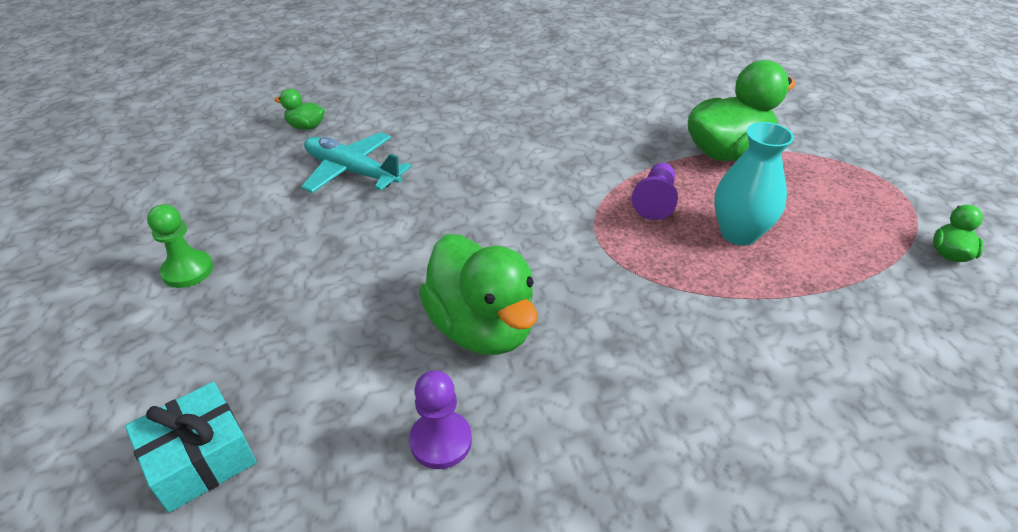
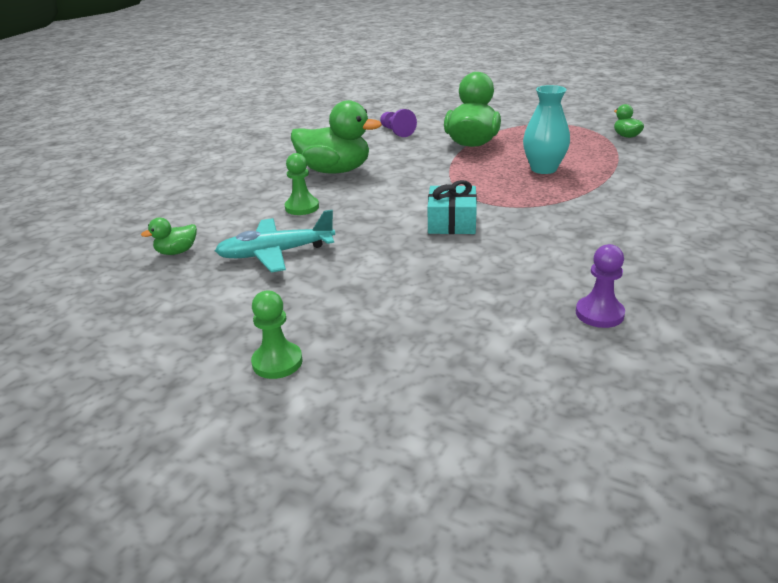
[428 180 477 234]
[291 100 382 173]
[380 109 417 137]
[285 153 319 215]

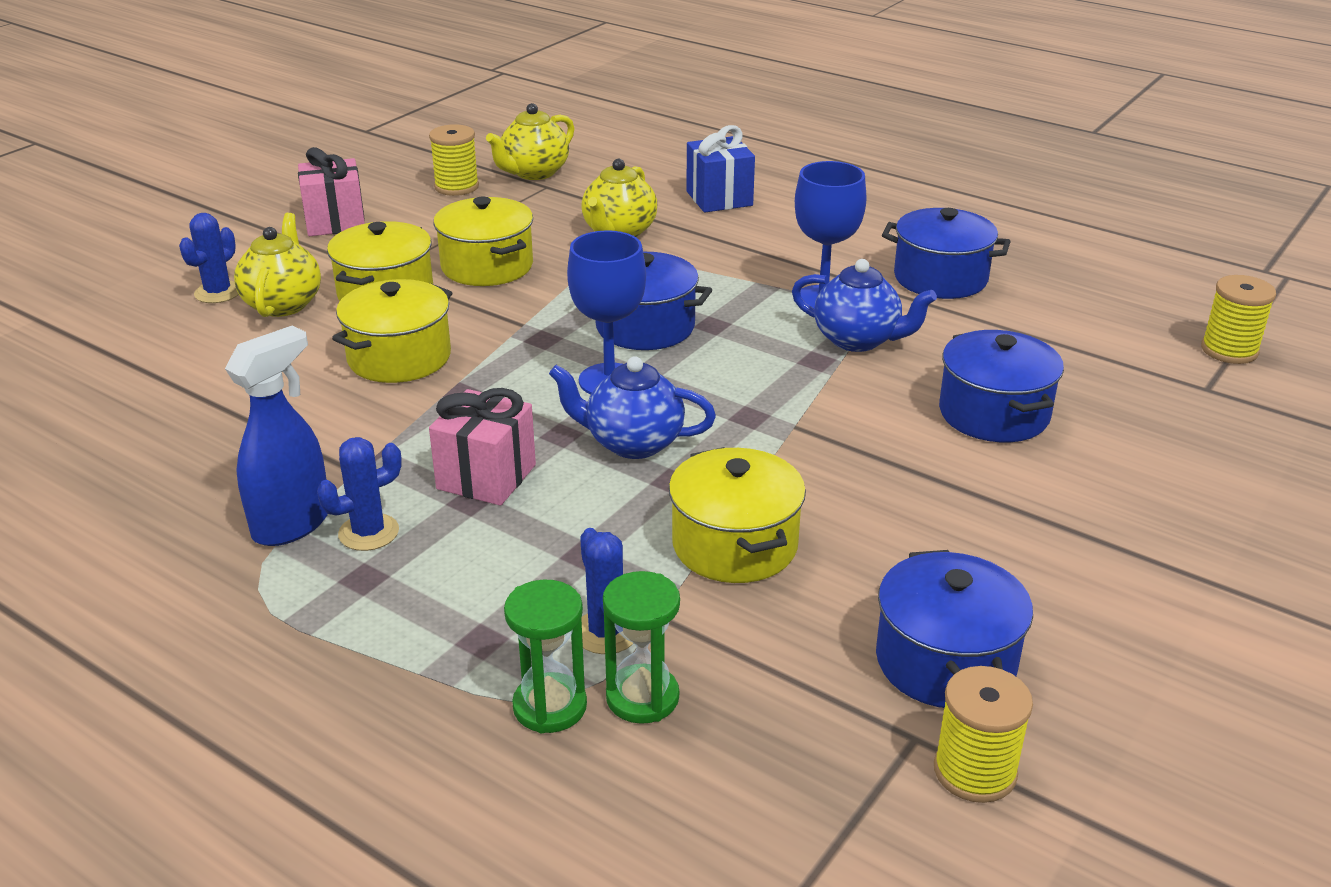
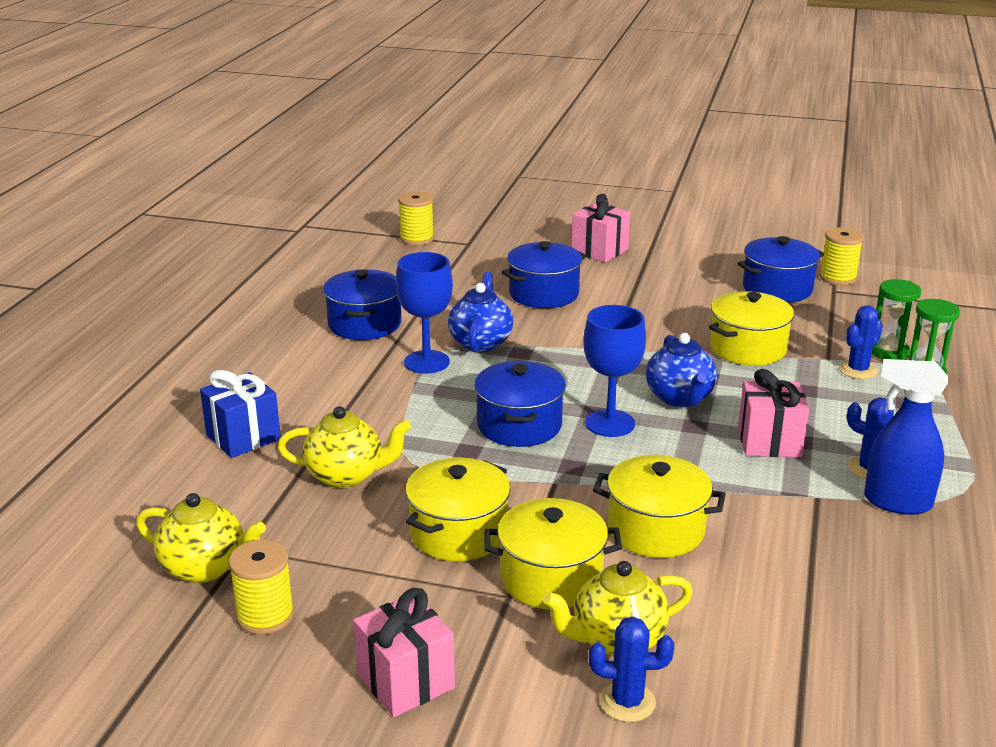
[572 194 630 263]

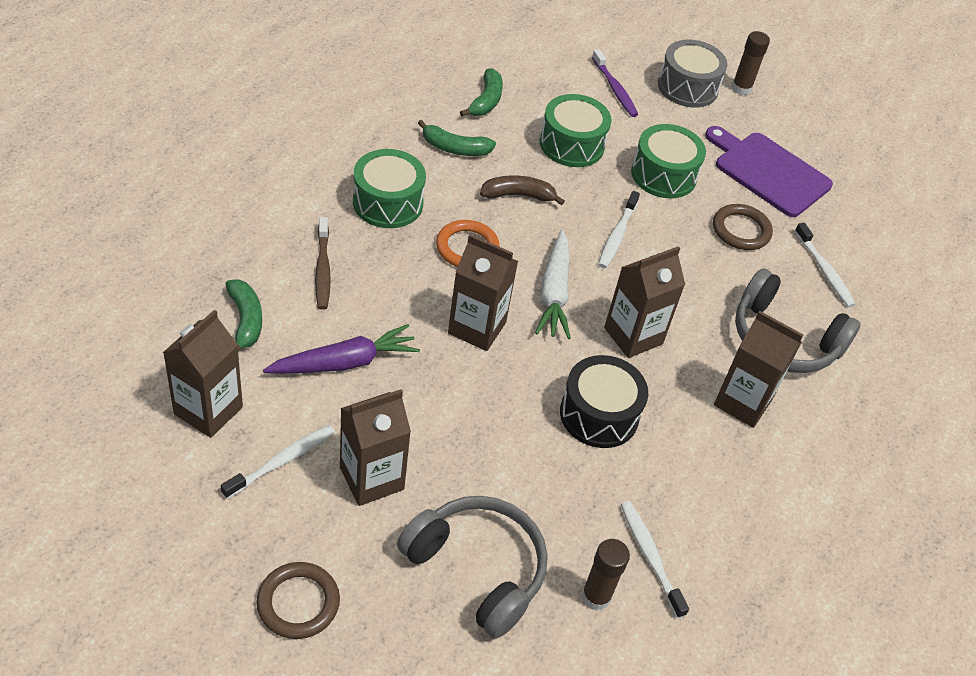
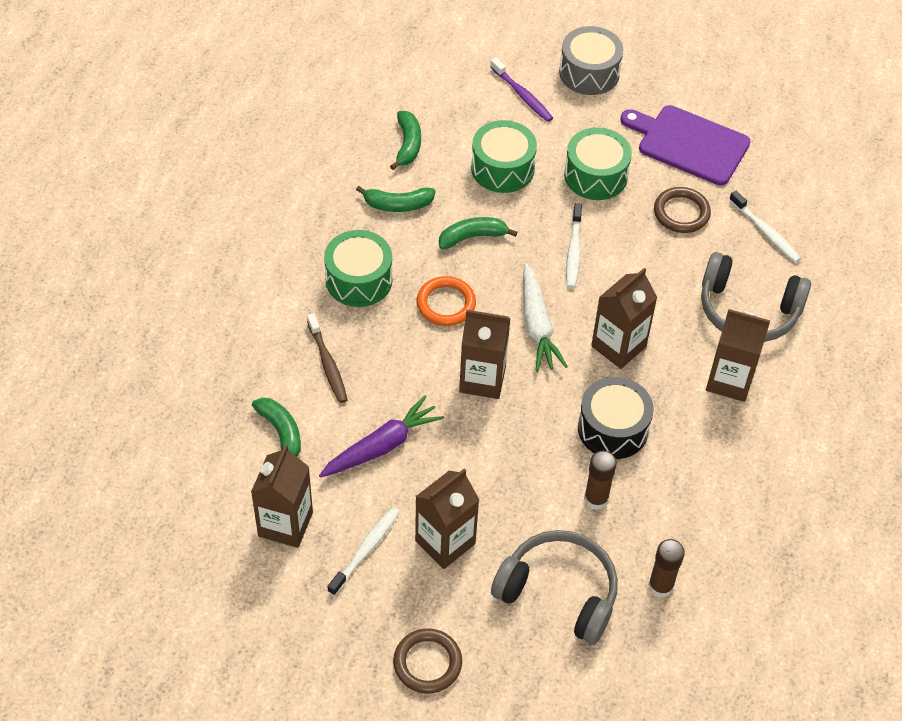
[439 217 517 249]
[620 501 689 618] (first image)
[584 451 617 510]

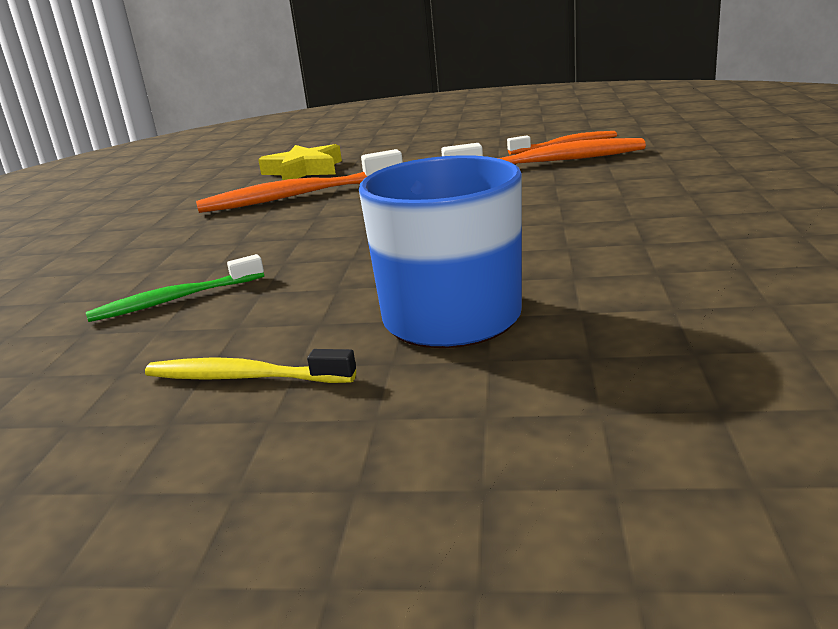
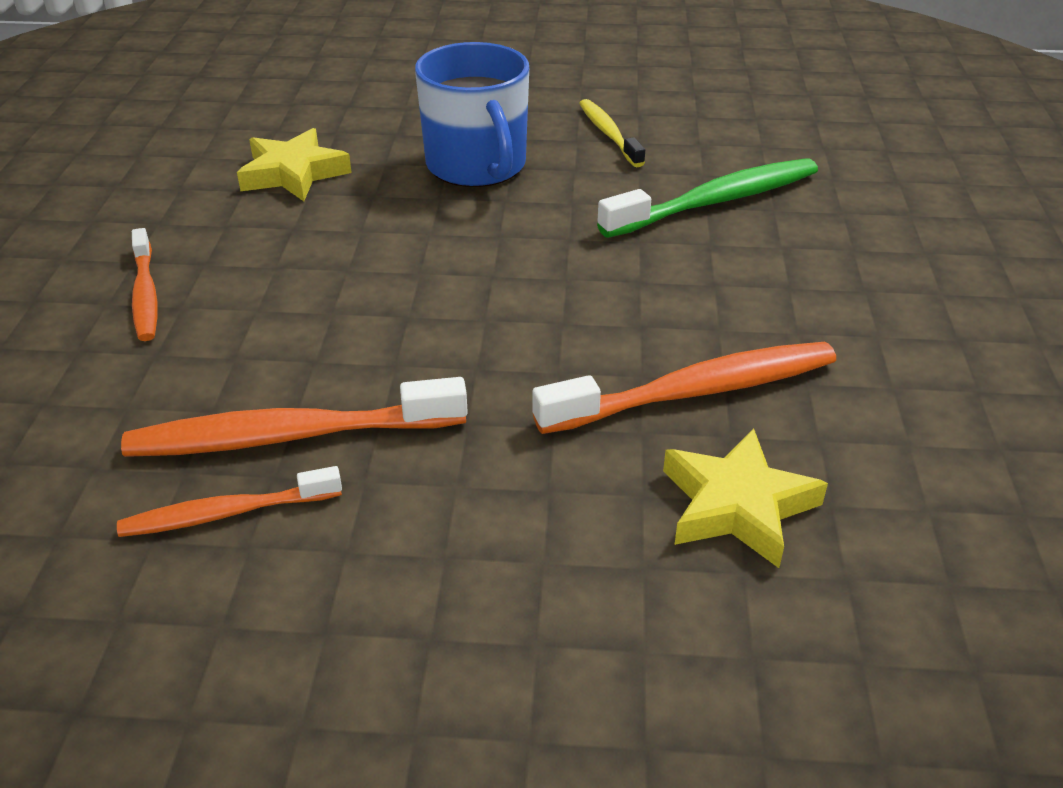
[597 158 818 238]
[579 99 645 167]
[132 228 157 341]
[237 128 352 201]

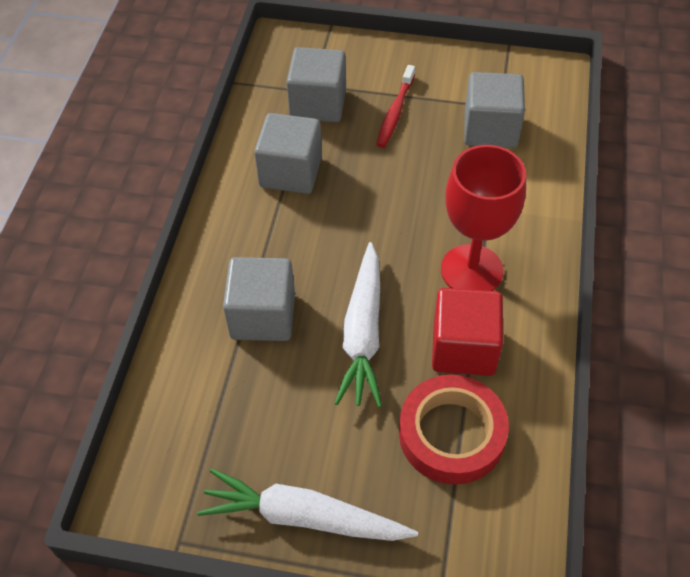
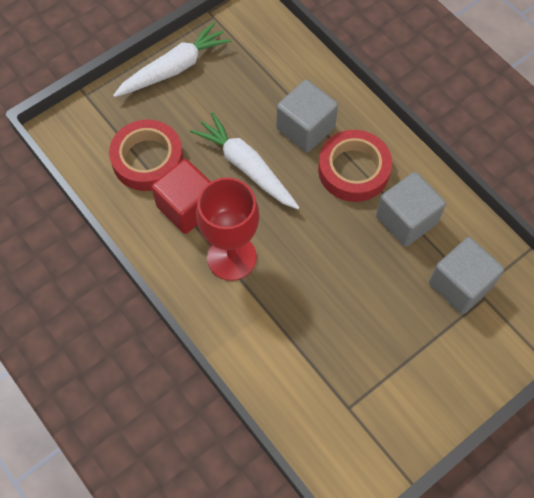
[376 65 415 148] (first image)
[464 72 525 148] (first image)
[318 130 392 202]

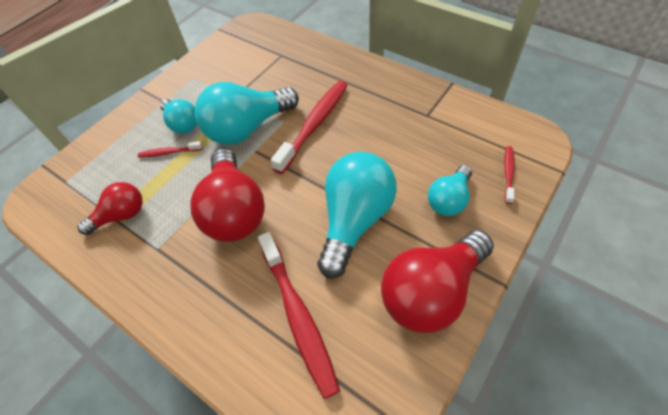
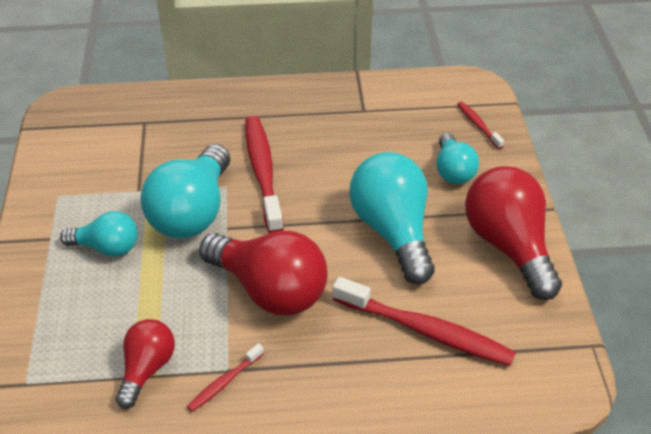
[187 343 264 412]
[465 166 562 300]

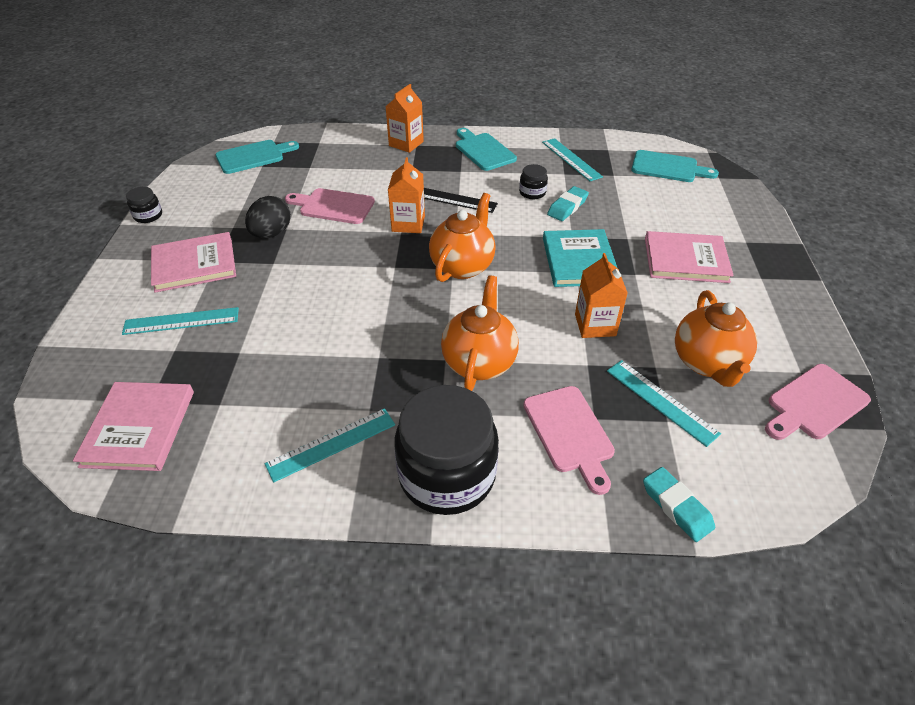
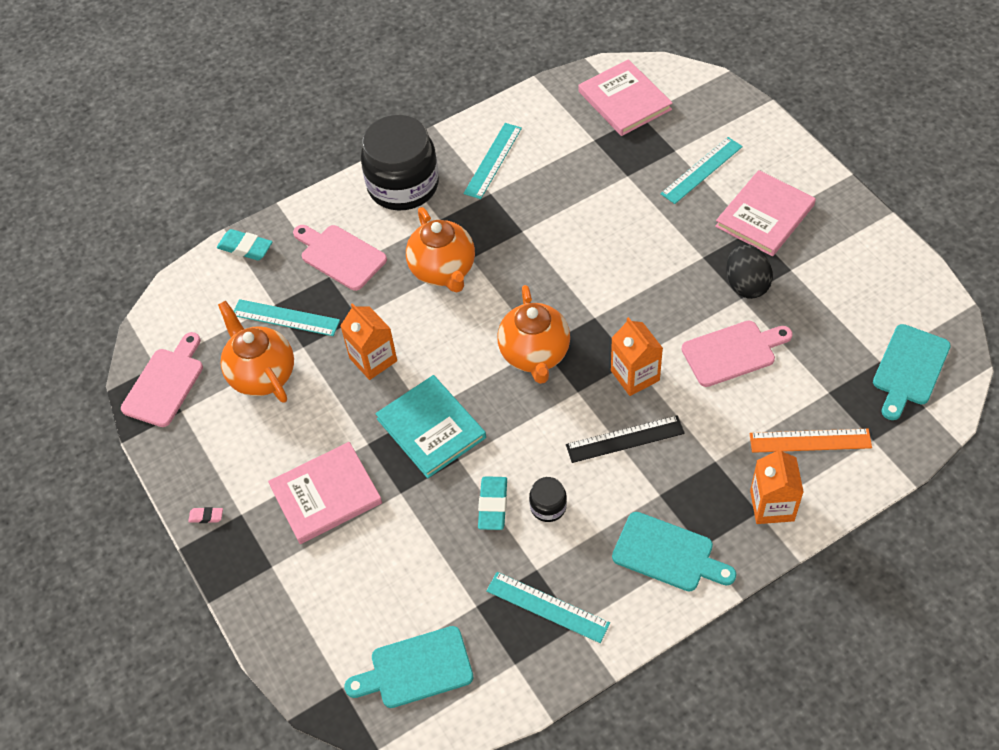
[126 187 162 223] (first image)
[188 507 223 523]
[750 429 872 453]

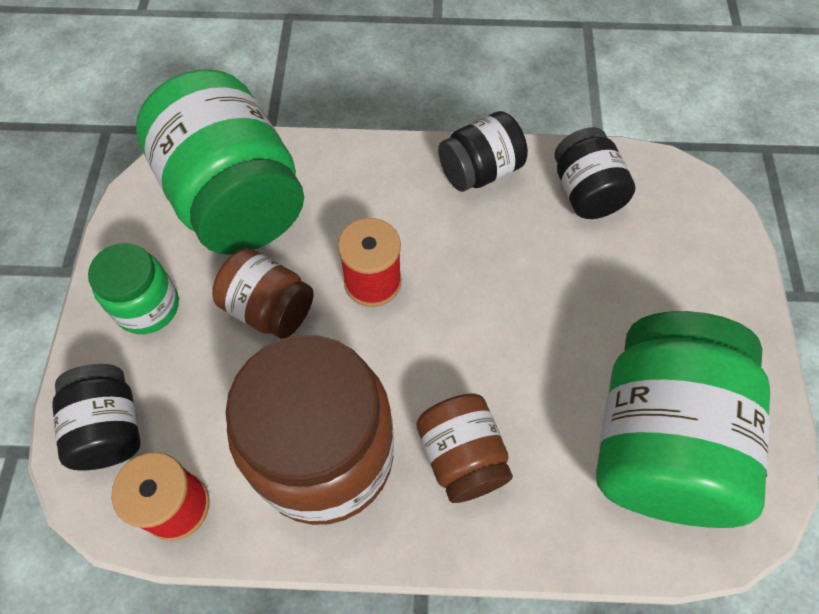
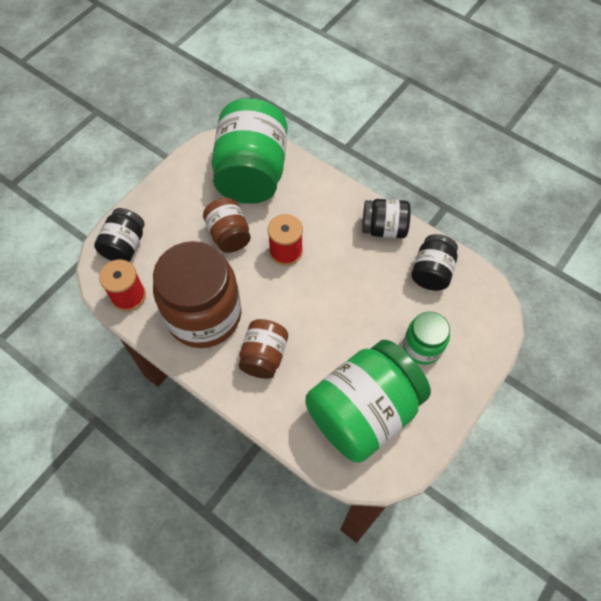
[403 312 450 365]

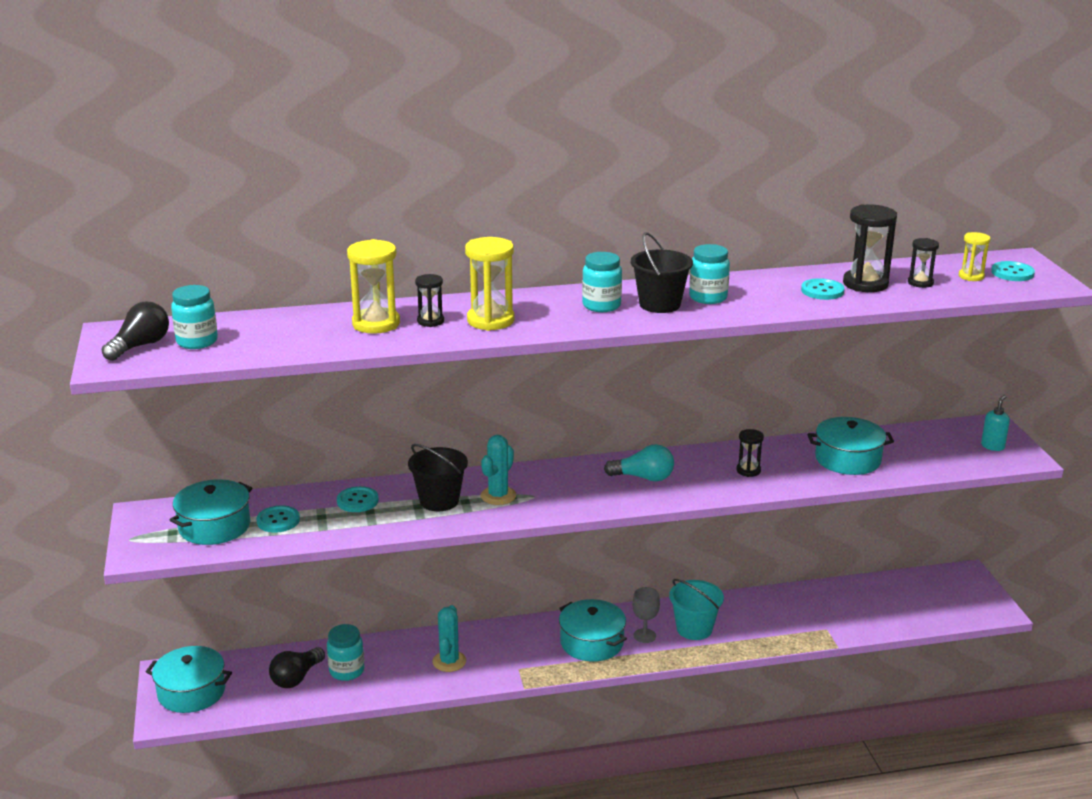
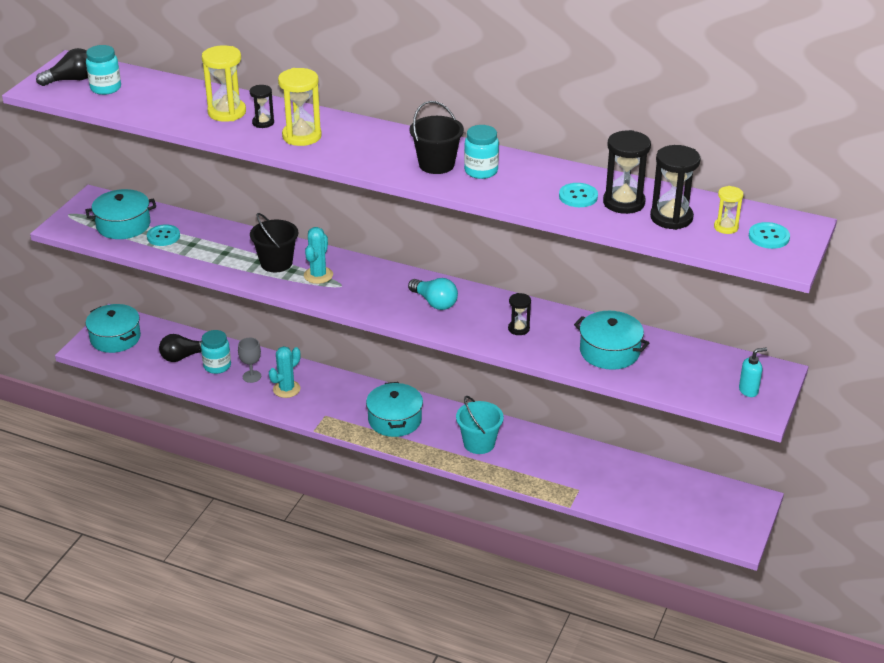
[337 486 379 512] (first image)
[304 227 333 284]
[582 252 622 312] (first image)
[238 338 261 383]
[650 145 700 230]

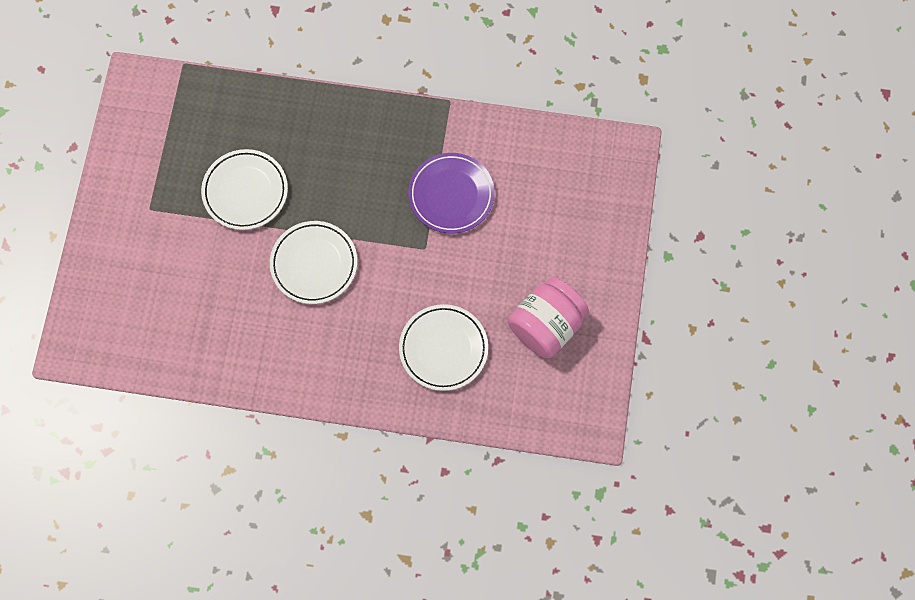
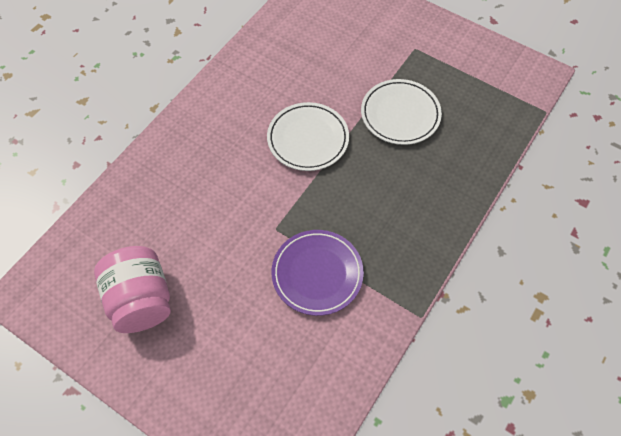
[399 304 488 391] (first image)

